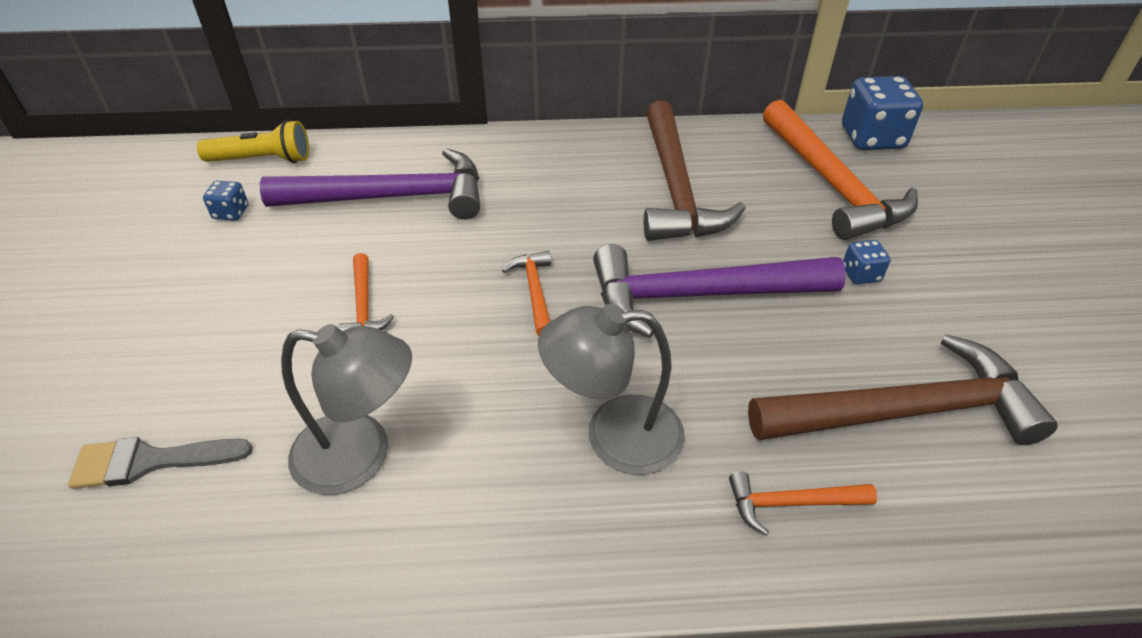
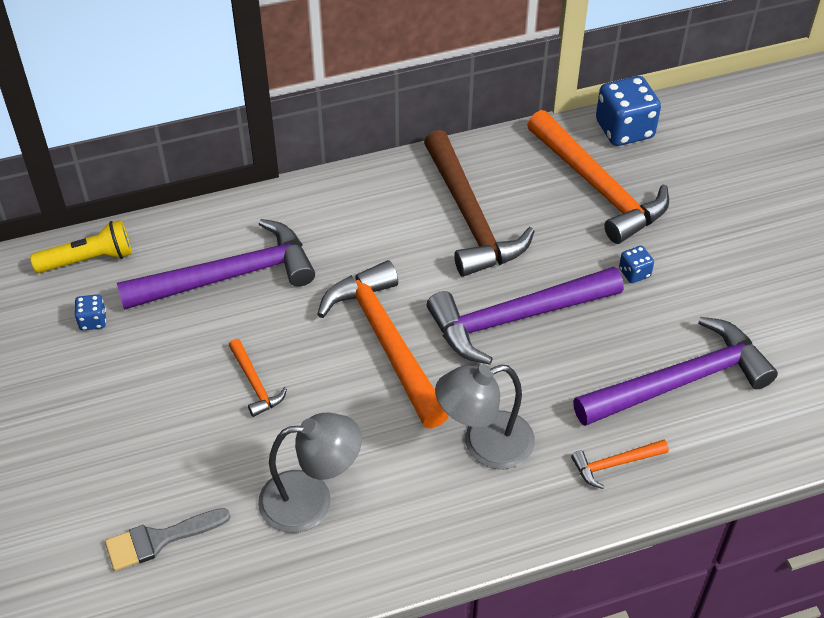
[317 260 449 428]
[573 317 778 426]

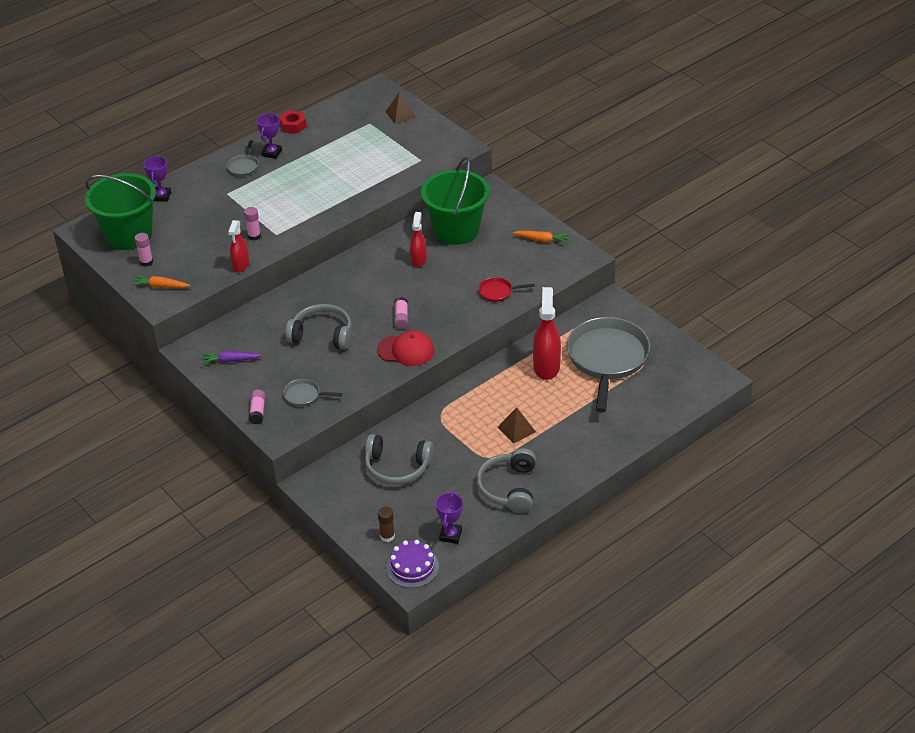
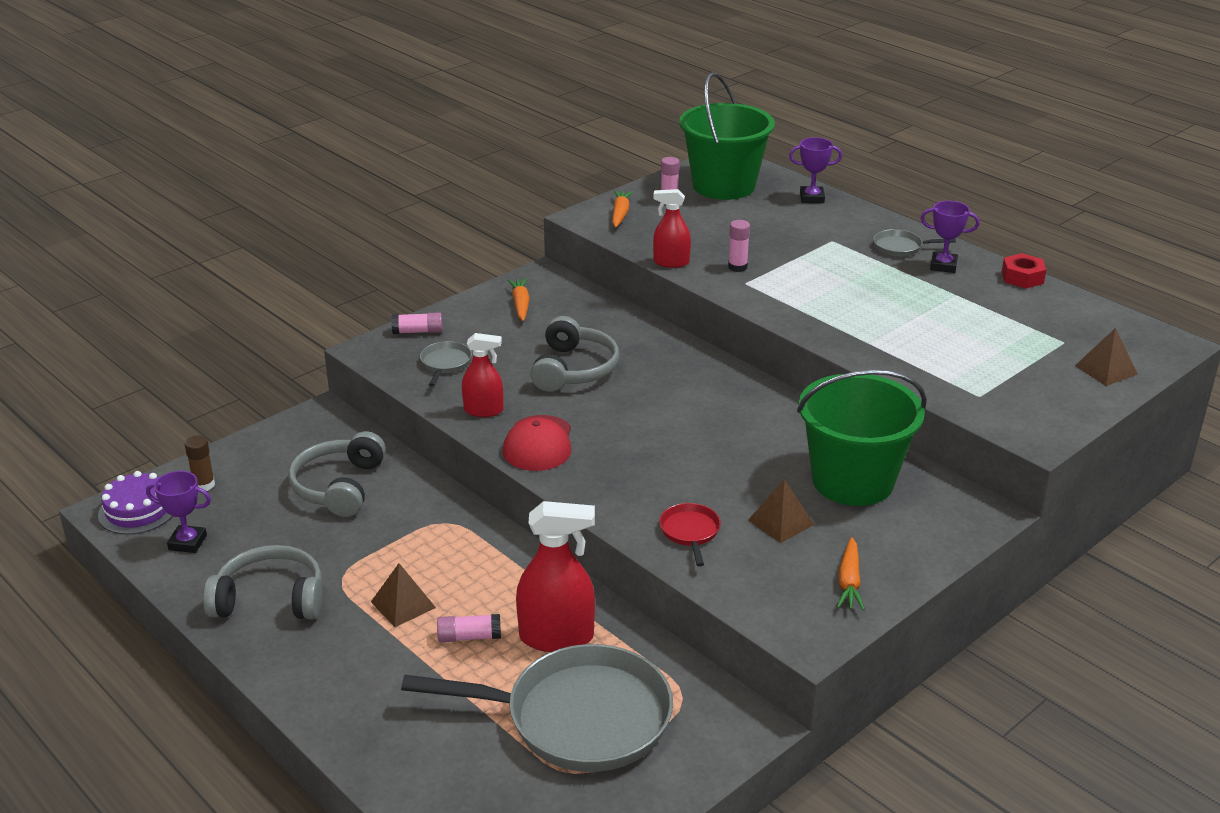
[507 278 530 321]
[437 614 501 642]
[462 333 503 417]
[748 479 814 543]

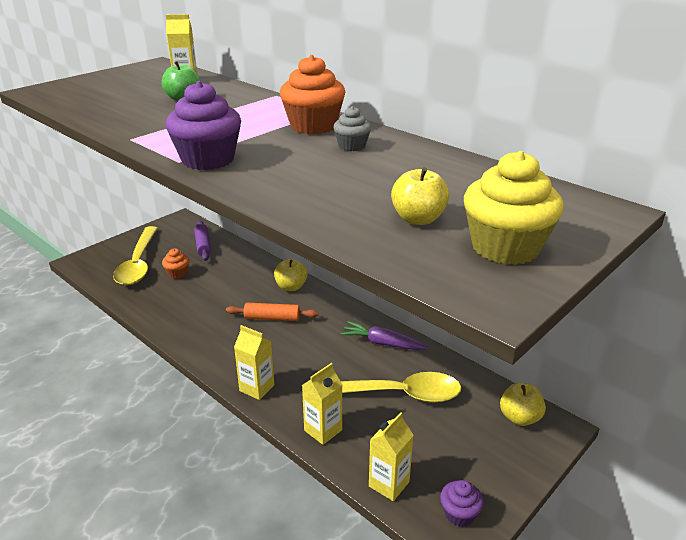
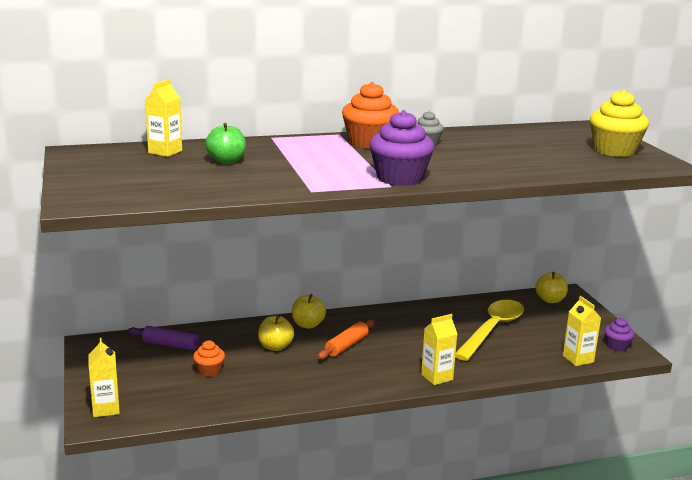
[113 226 158 285] (first image)
[89 338 120 417]
[340 321 428 350] (first image)
[258 315 294 351]

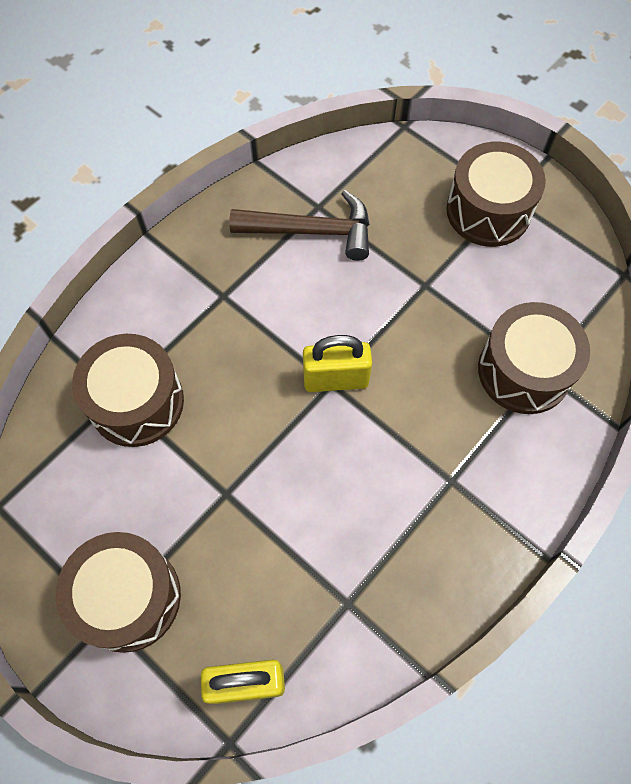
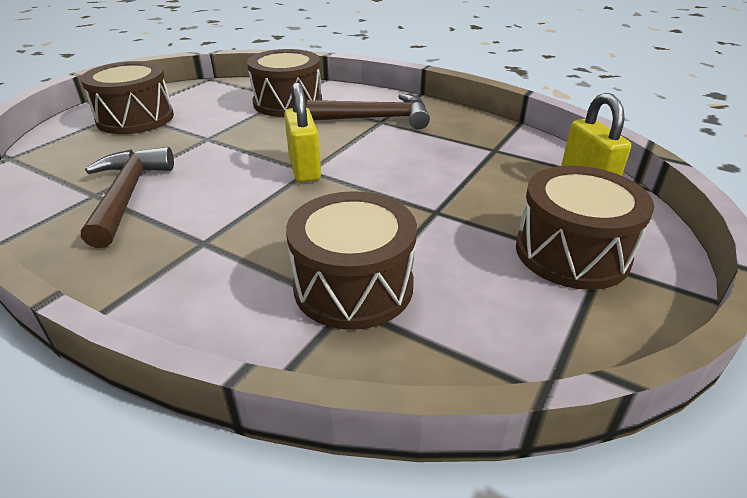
[307 93 430 129]

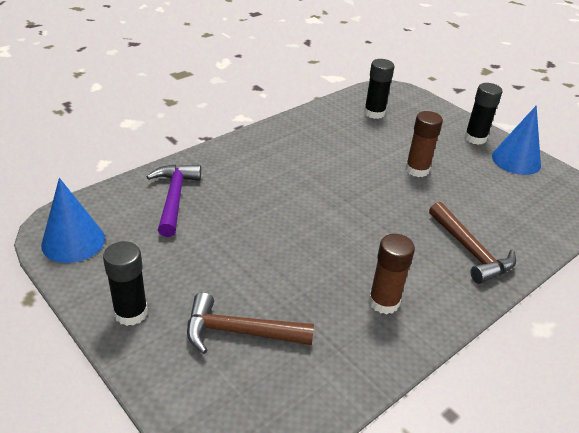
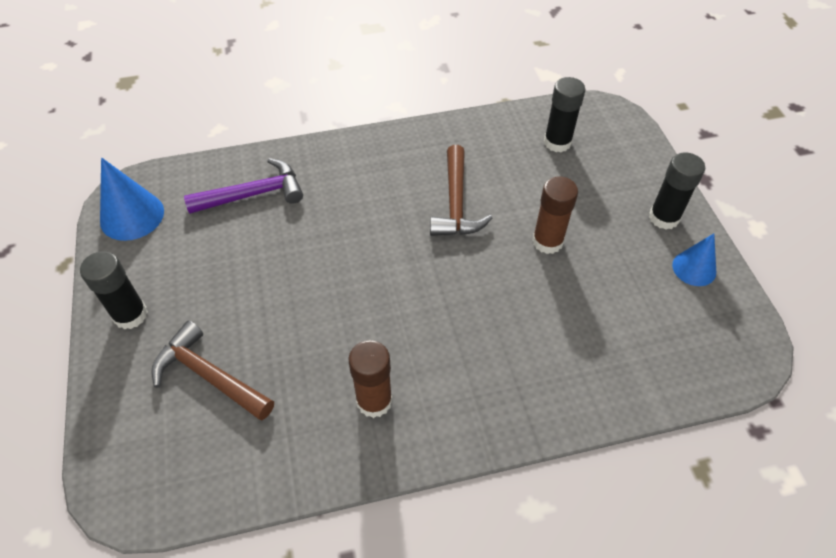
[184 158 303 214]
[430 145 492 236]
[672 234 716 286]

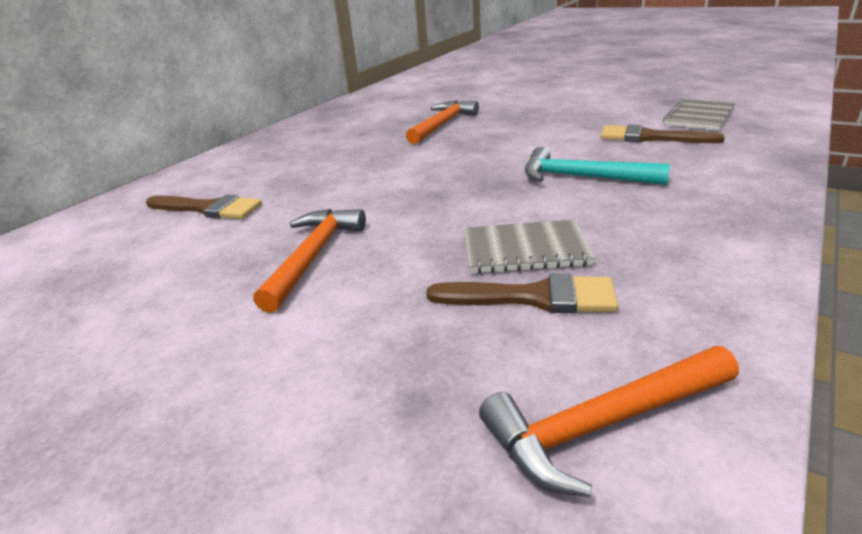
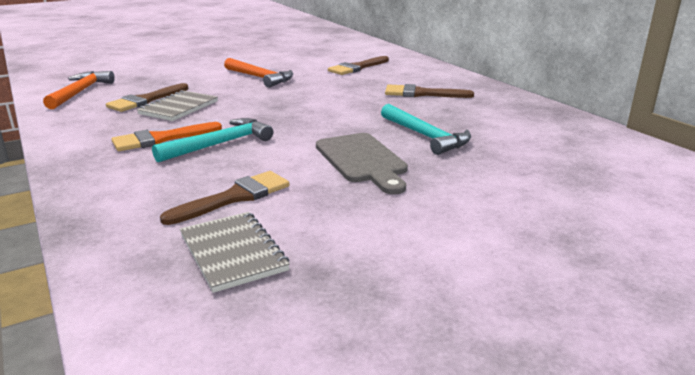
[381 104 471 155]
[111 122 222 151]
[316 133 408 195]
[385 84 474 98]

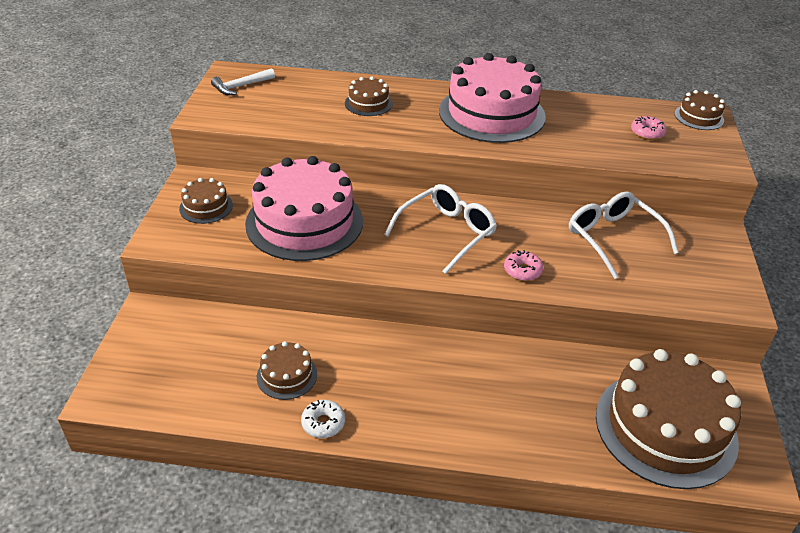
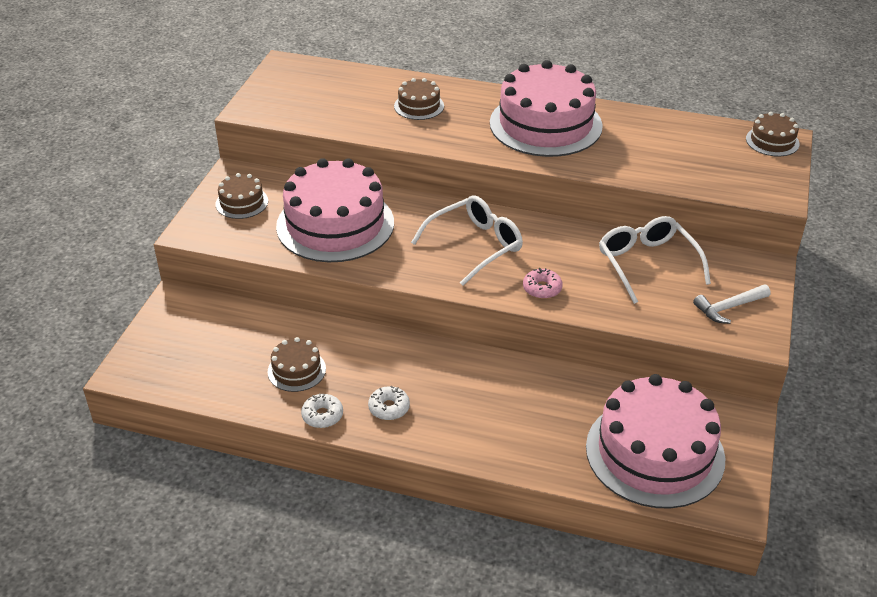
[693 285 770 324]
[586 374 725 509]
[631 116 667 140] (first image)
[368 386 410 420]

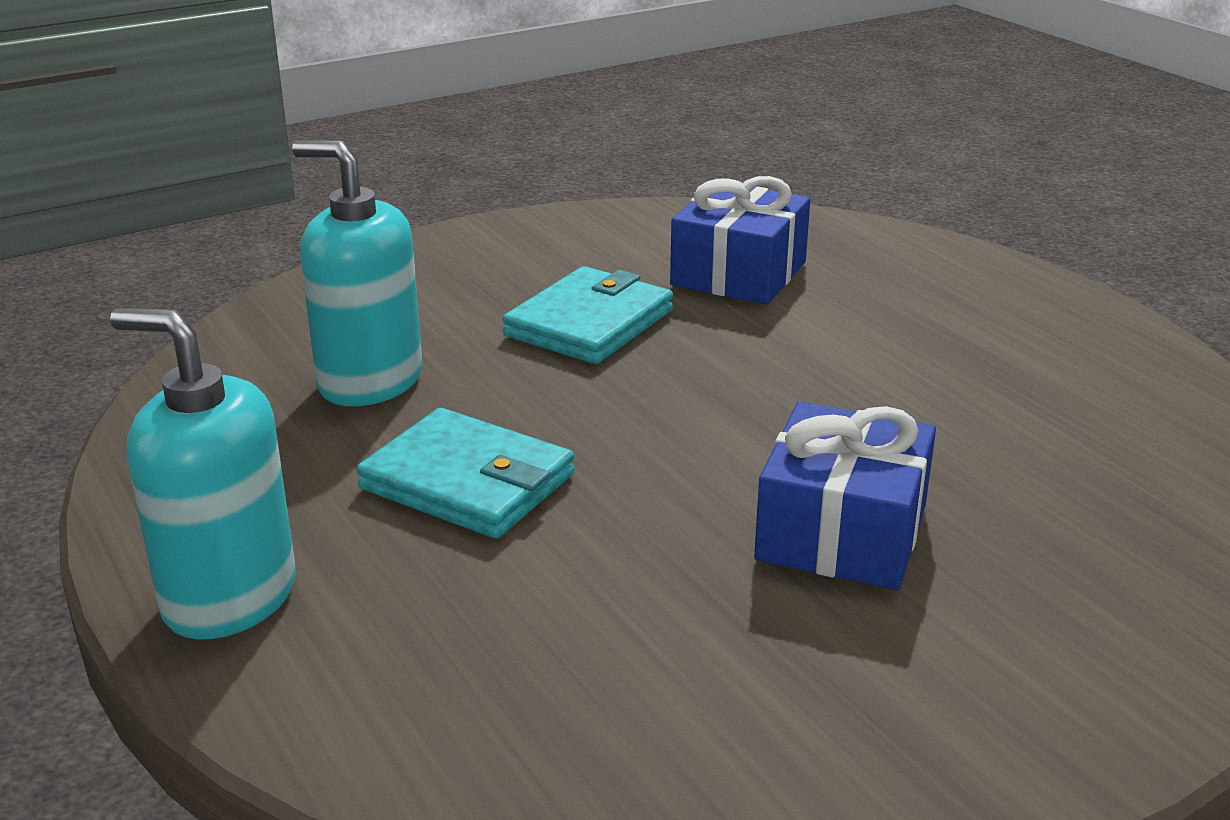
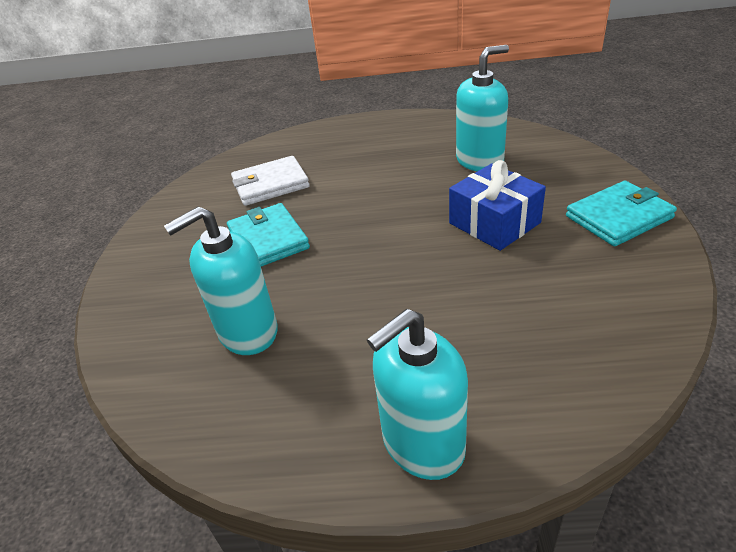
[566 181 677 246]
[231 156 310 206]
[456 45 509 171]

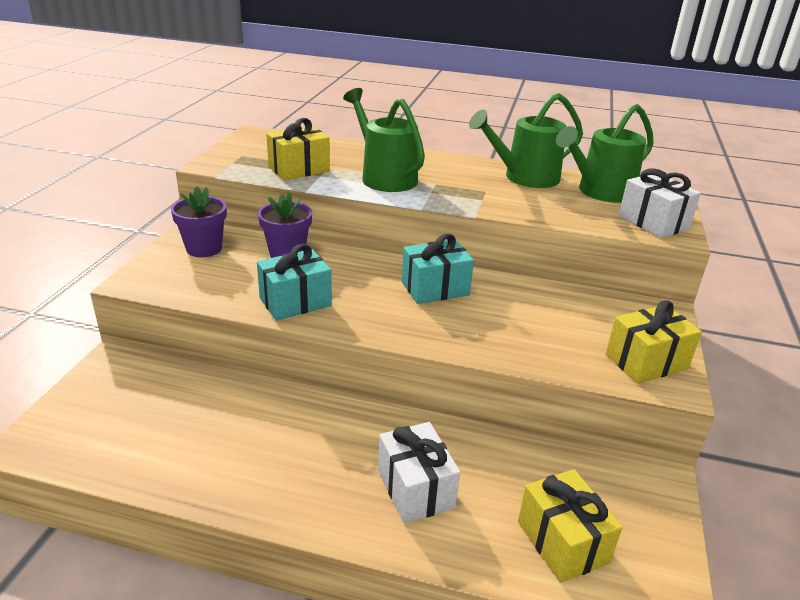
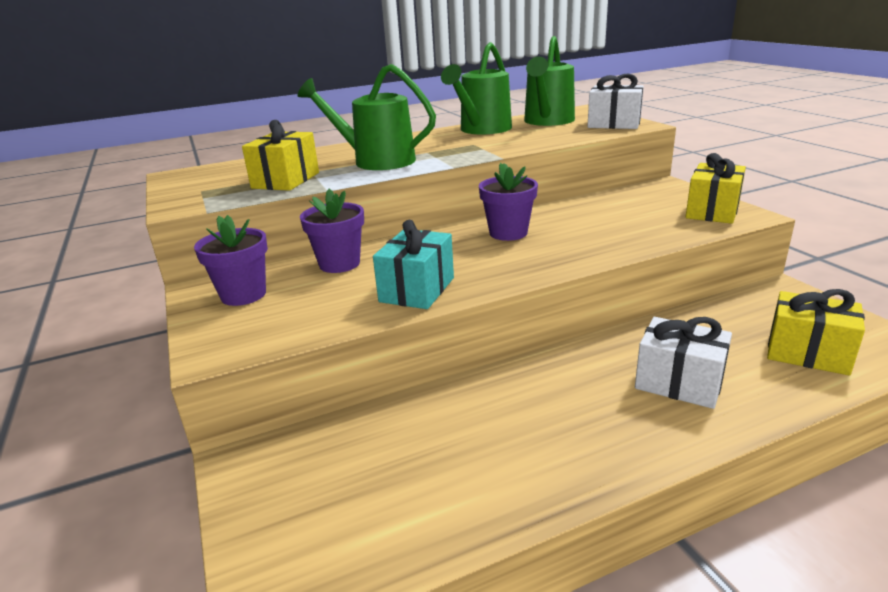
[479 163 538 241]

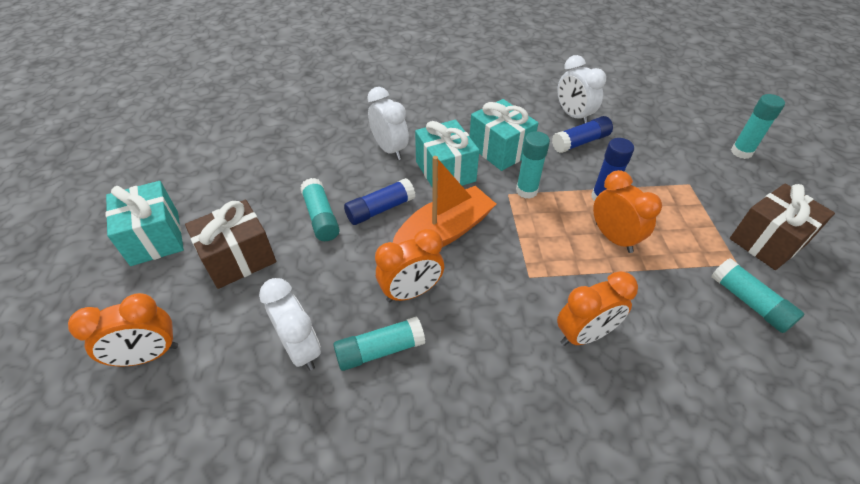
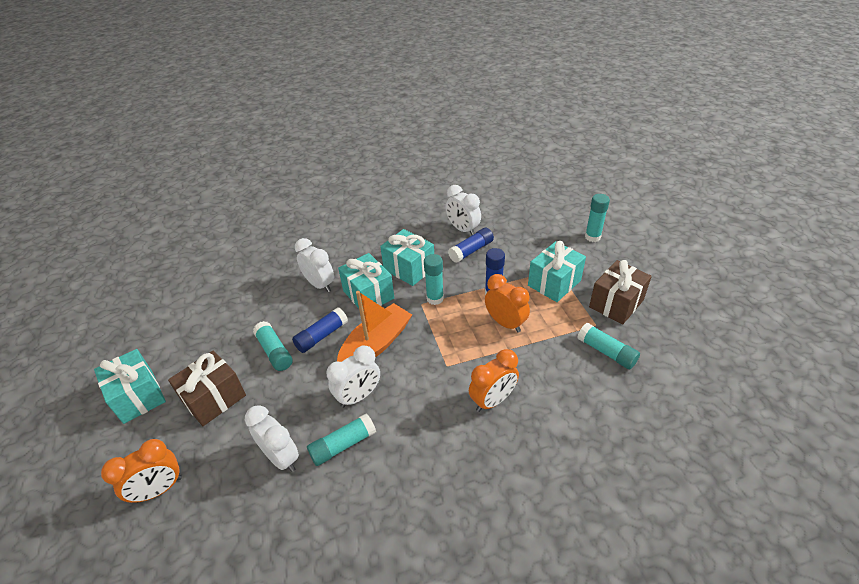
[326 346 380 408]
[528 241 586 302]

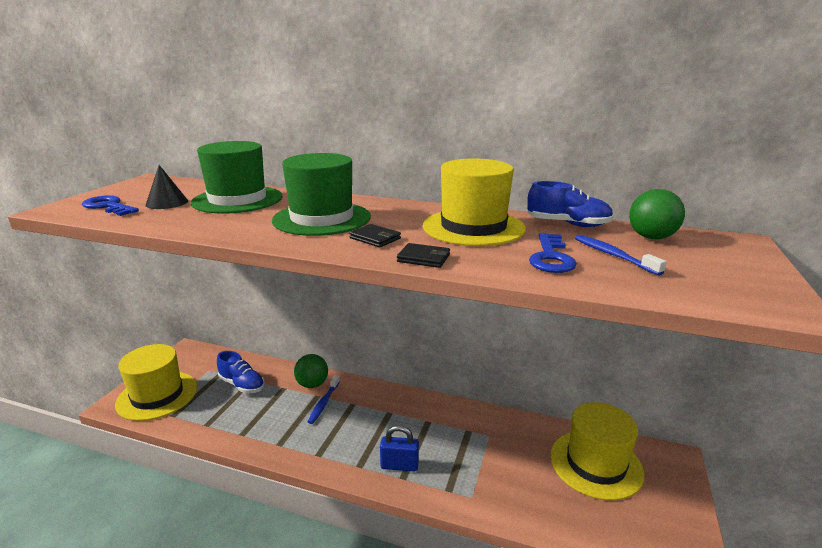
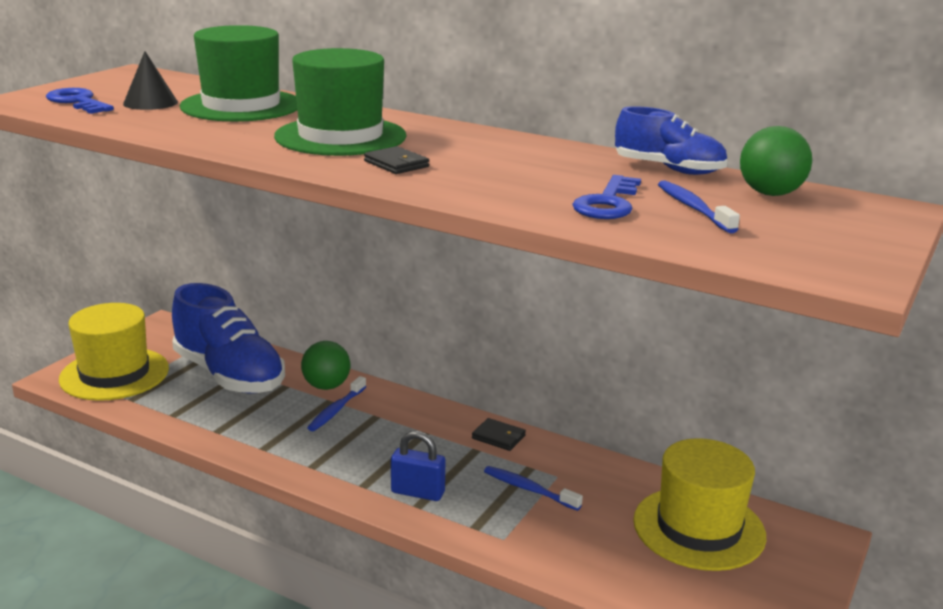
[172 283 285 394]
[472 418 526 451]
[423 158 526 246] (first image)
[484 466 583 511]

